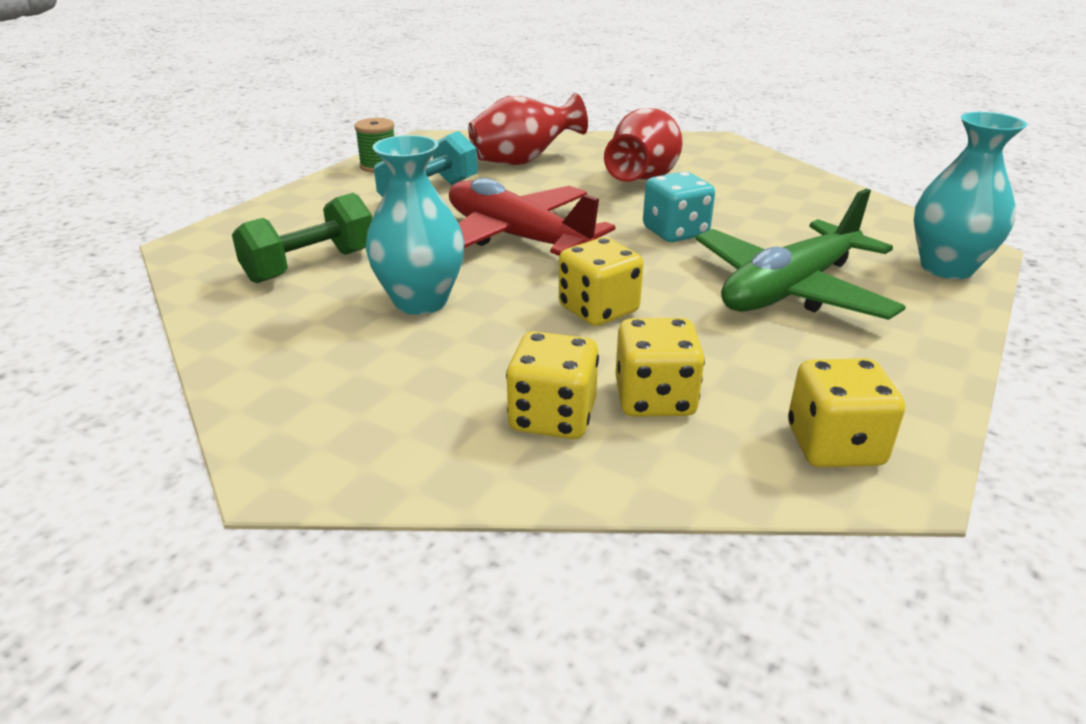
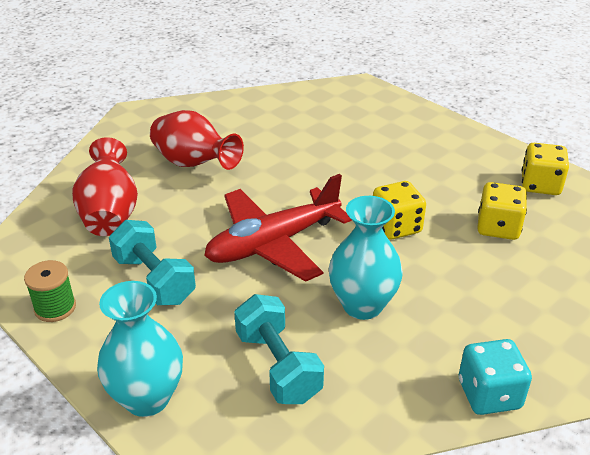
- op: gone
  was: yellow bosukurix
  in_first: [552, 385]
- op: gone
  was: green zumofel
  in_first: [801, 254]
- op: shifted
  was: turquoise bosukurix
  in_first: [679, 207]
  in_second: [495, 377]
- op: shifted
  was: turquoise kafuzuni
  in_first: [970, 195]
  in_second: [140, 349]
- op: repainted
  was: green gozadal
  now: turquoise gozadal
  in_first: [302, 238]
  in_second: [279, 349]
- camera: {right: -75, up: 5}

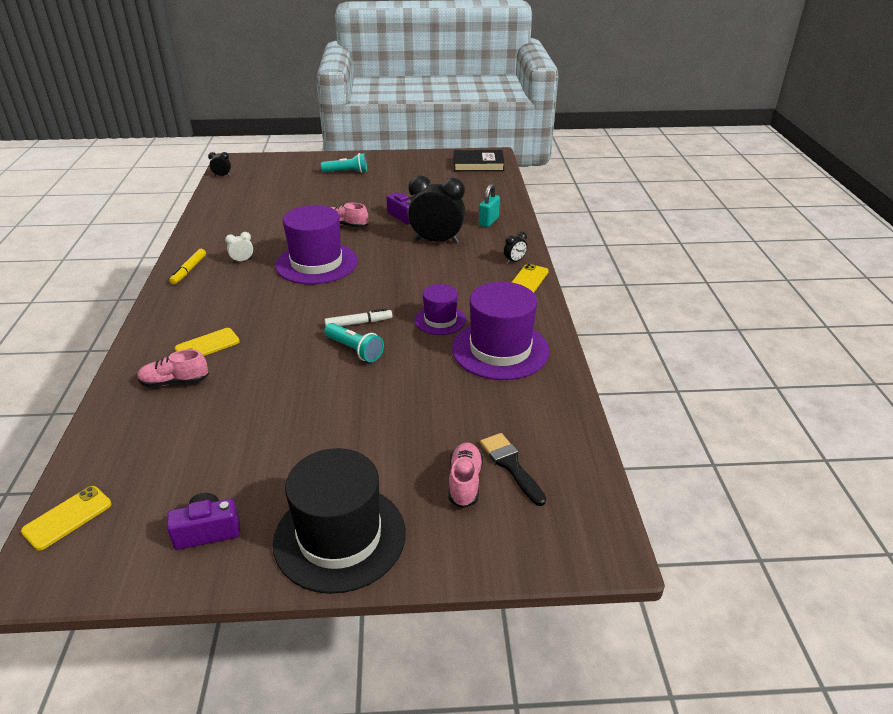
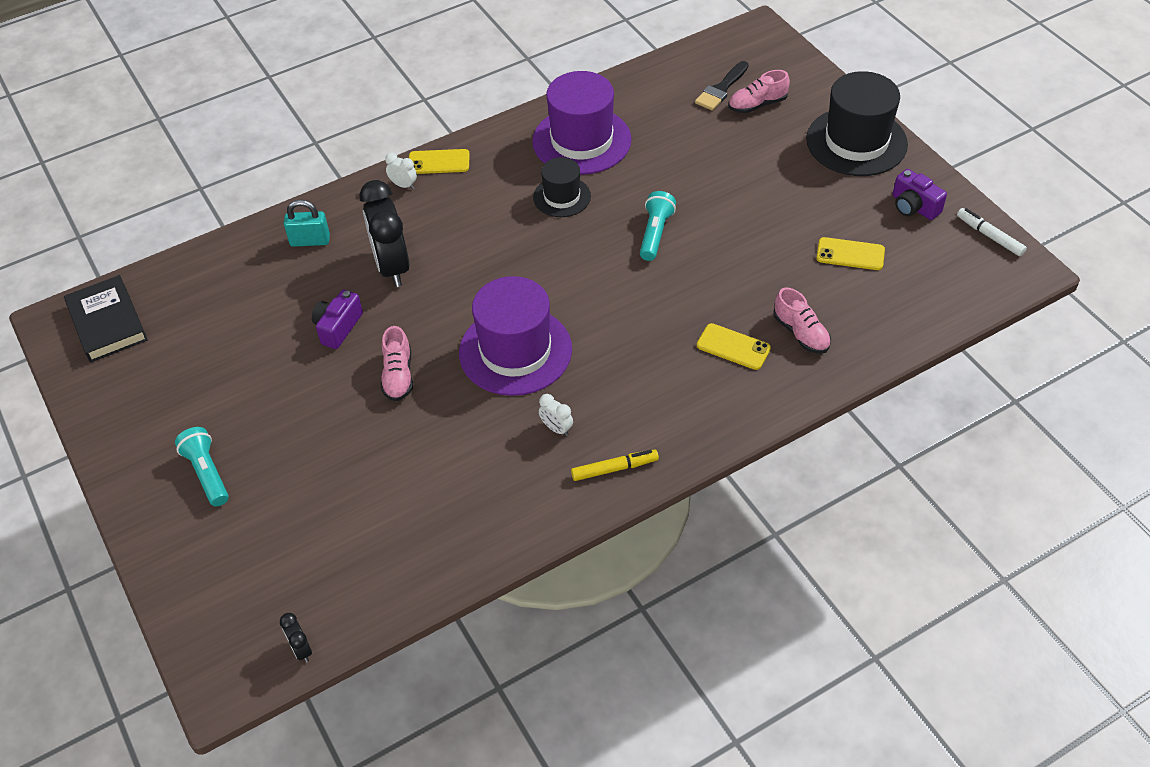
- op: shifted
  was: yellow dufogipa
  in_first: [66, 518]
  in_second: [851, 253]
- op: shifted
  was: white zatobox
  in_first: [358, 317]
  in_second: [992, 232]
- op: repainted
  was: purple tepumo
  now: black tepumo
  in_first: [440, 309]
  in_second: [562, 187]
- op: repainted
  was: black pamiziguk
  now: white pamiziguk
  in_first: [515, 248]
  in_second: [401, 171]
- camera: {right: -115, up: 15}

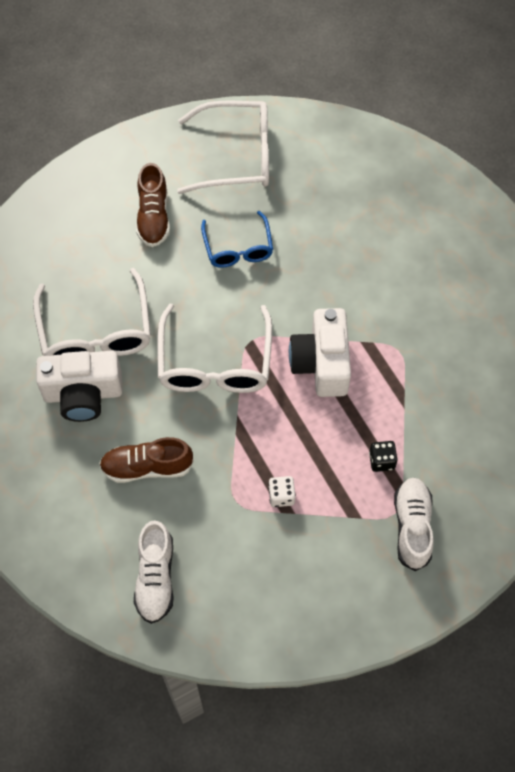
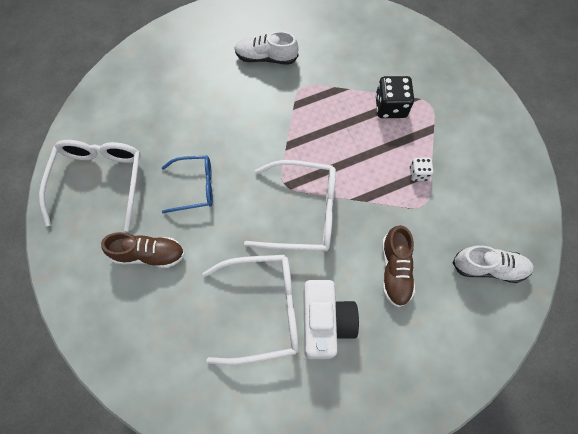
- op: gone
  was: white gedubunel
  in_first: [320, 352]
- op: shifted
  was: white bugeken
  in_first: [414, 524]
  in_second: [266, 48]
- op: scaled
  was: black bosukurix
  in_first: [383, 456]
  in_second: [394, 97]
  ratio: 1.78
- camera: {right: -85, up: 5}

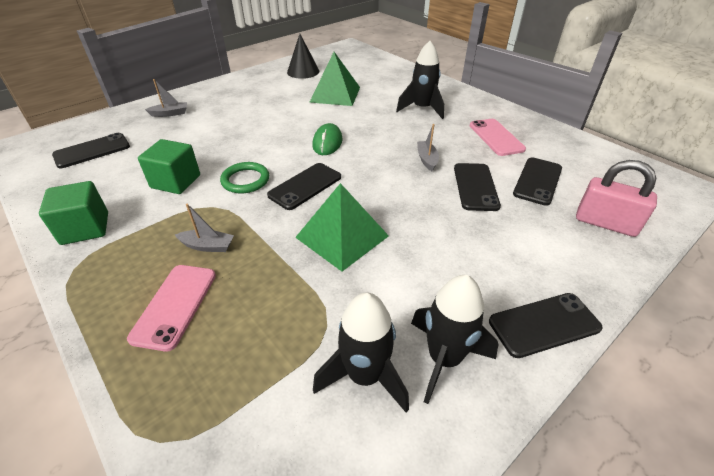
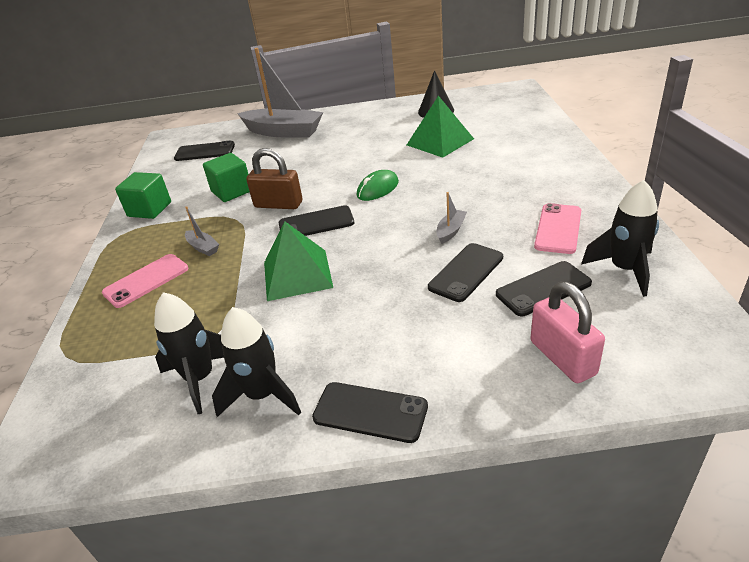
- op: shifted
  was: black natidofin
  in_first: [420, 80]
  in_second: [620, 238]
- op: swapped
  was: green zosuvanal
  now: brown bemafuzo
  in_first: [244, 177]
  in_second: [274, 178]
- op: scaled
  was: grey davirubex
  in_first: [166, 98]
  in_second: [280, 93]
  ratio: 2.4
- camera: {right: 40, up: -5}

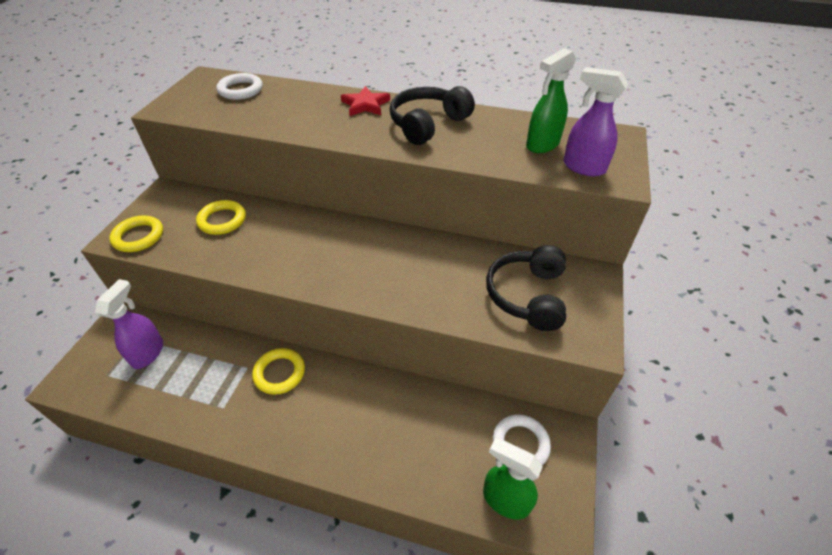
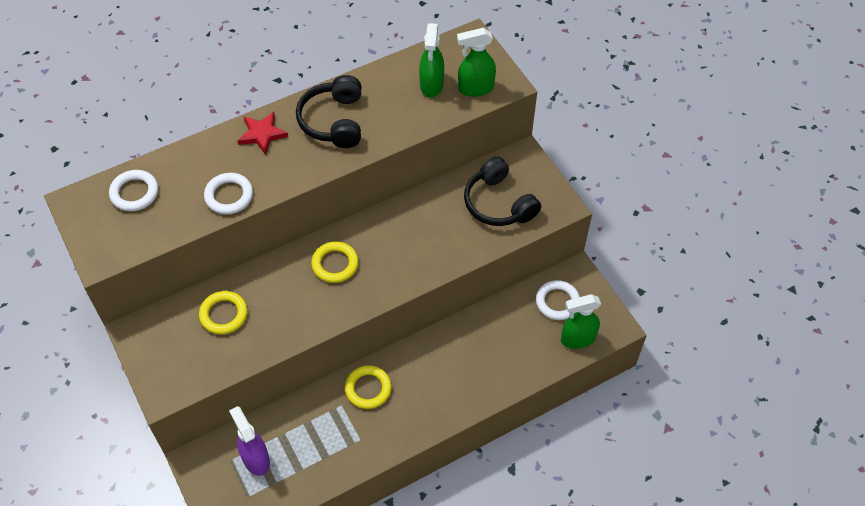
- op: new
  now: white zosuvanal
  in_second: [228, 193]
- op: shifted
  was: yellow zosuvanal
  in_first: [136, 234]
  in_second: [334, 262]
- op: repainted
  was: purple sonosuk
  now: green sonosuk
  in_first: [596, 121]
  in_second: [476, 62]
- camera: {right: -45, up: 10}

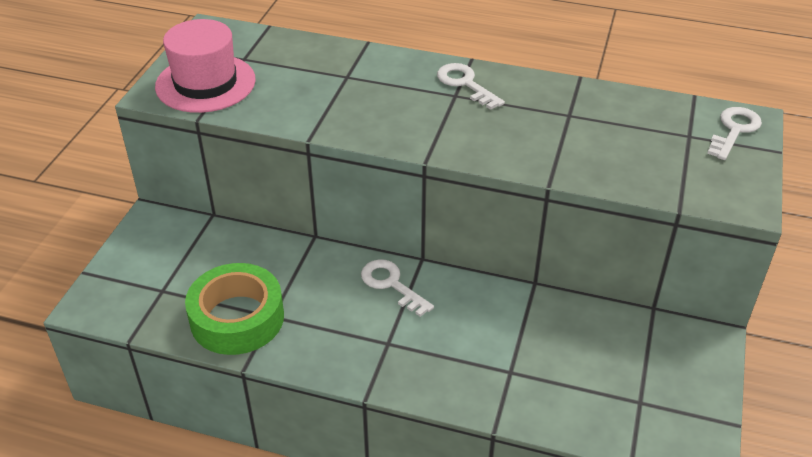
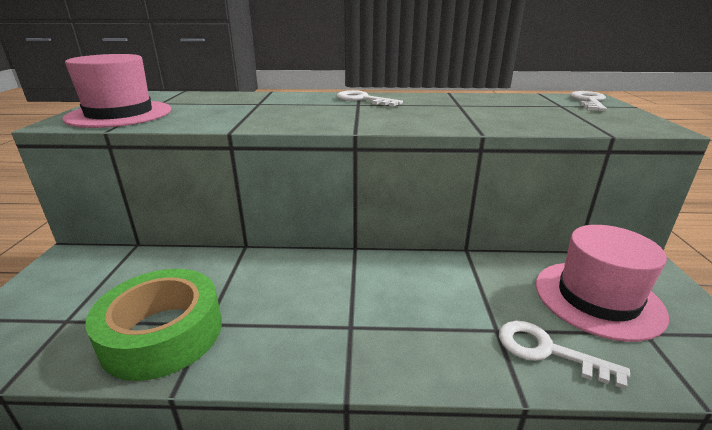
- op: new
  now: pink tepumo
  in_second: [602, 283]
- op: shifted
  was: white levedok
  in_first: [397, 288]
  in_second: [564, 355]
- camera: {right: -15, up: -15}

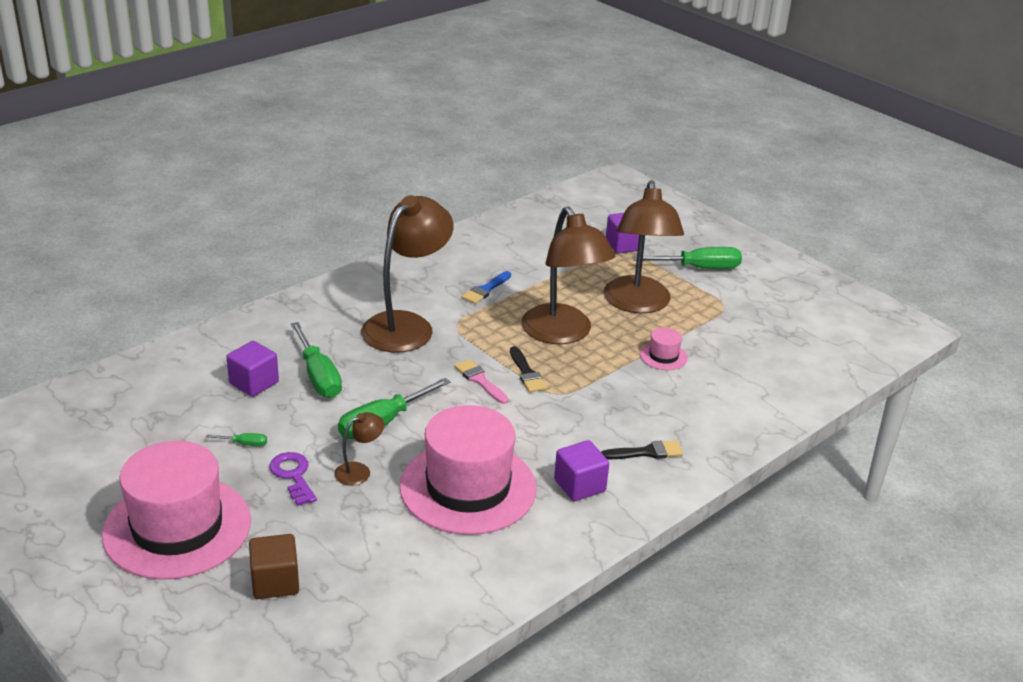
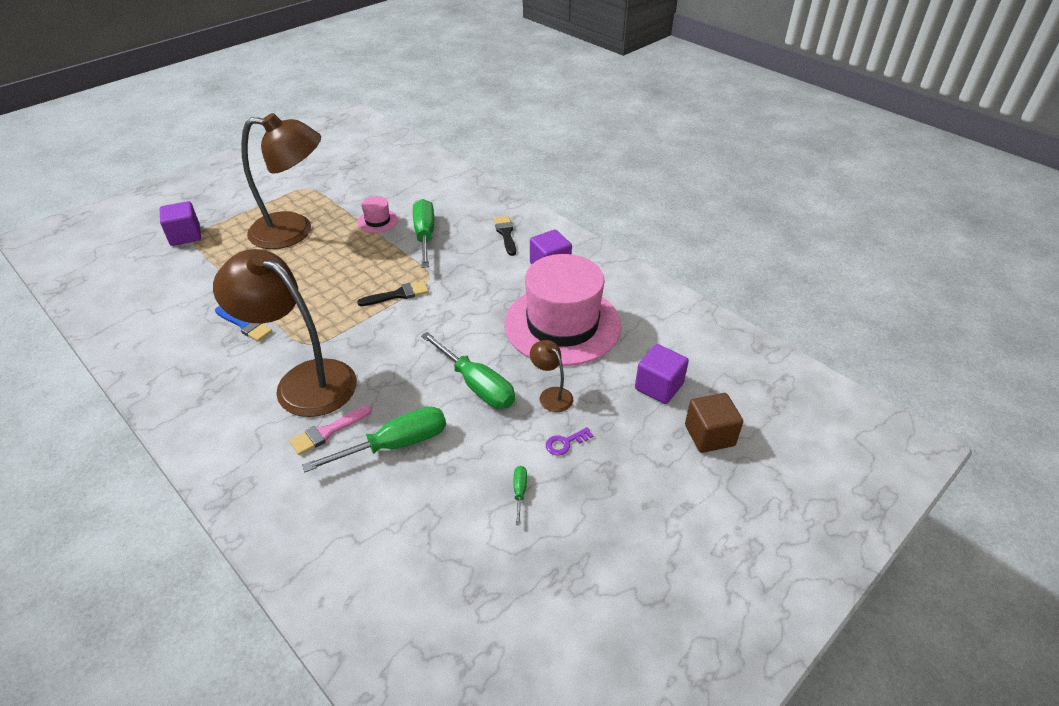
- op: gone
  was: pink tepumo
  in_first: [176, 510]
- op: gone
  was: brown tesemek
  in_first: [568, 275]
- op: shifted
  was: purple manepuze
  in_first: [252, 369]
  in_second: [662, 374]
- op: shifted
  was: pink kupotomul
  in_first: [482, 381]
  in_second: [330, 430]
- op: shifted
  was: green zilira
  in_first: [687, 258]
  in_second: [423, 233]
- op: scaled
  was: purple levedok
  in_first: [293, 479]
  in_second: [570, 441]
  ratio: 0.63
- camera: {right: -90, up: 10}

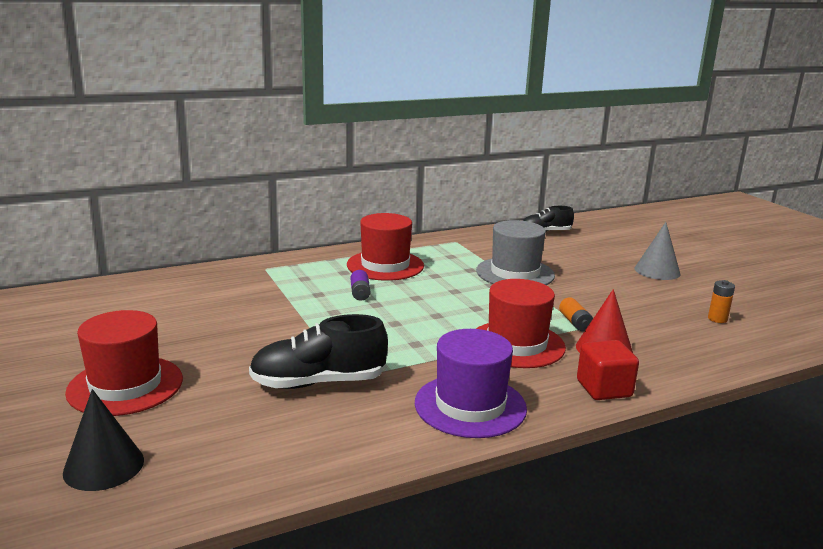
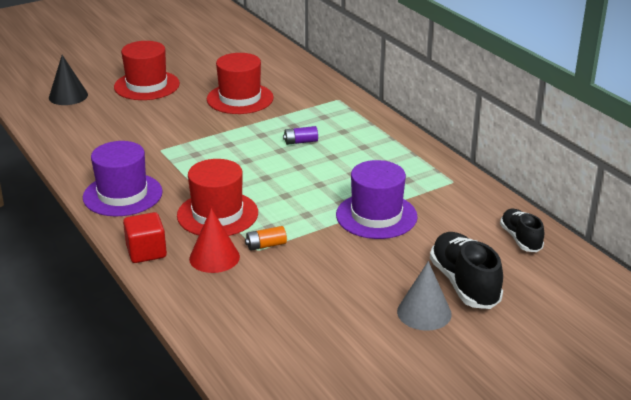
- op: gone
  was: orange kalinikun
  in_first: [721, 301]
- op: shifted
  was: black bugeken
  in_first: [318, 351]
  in_second: [466, 270]
- op: shifted
  was: red tepumo
  in_first: [385, 247]
  in_second: [240, 83]
- op: repainted
  was: grey tepumo
  now: purple tepumo
  in_first: [515, 252]
  in_second: [377, 199]
- camera: {right: 85, up: 10}

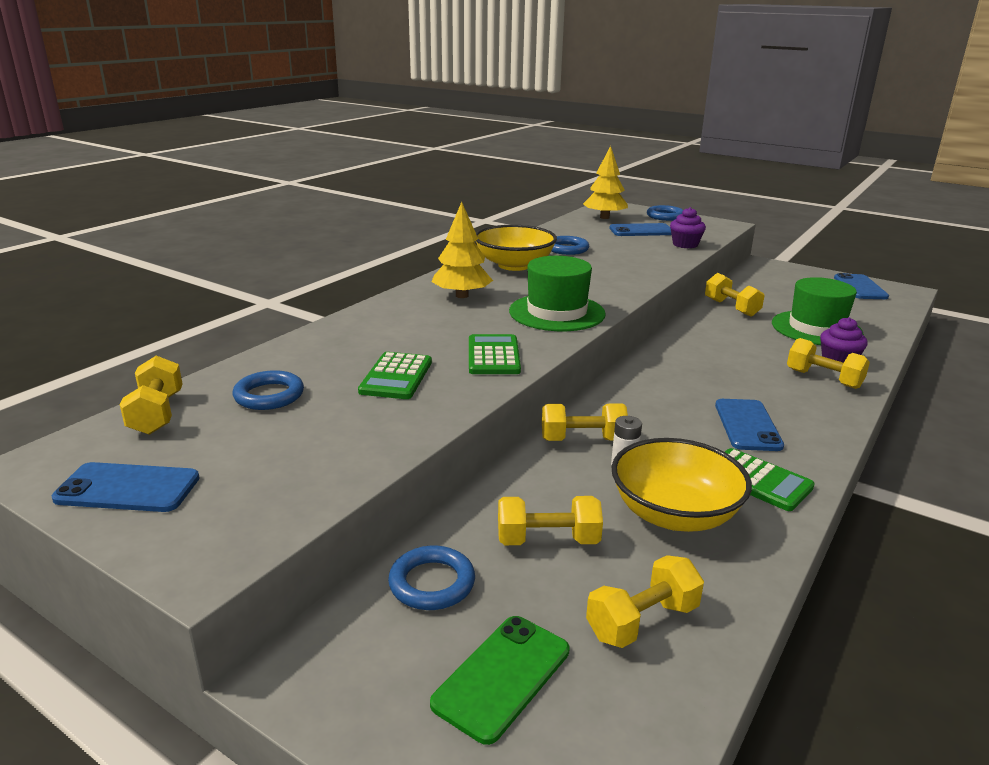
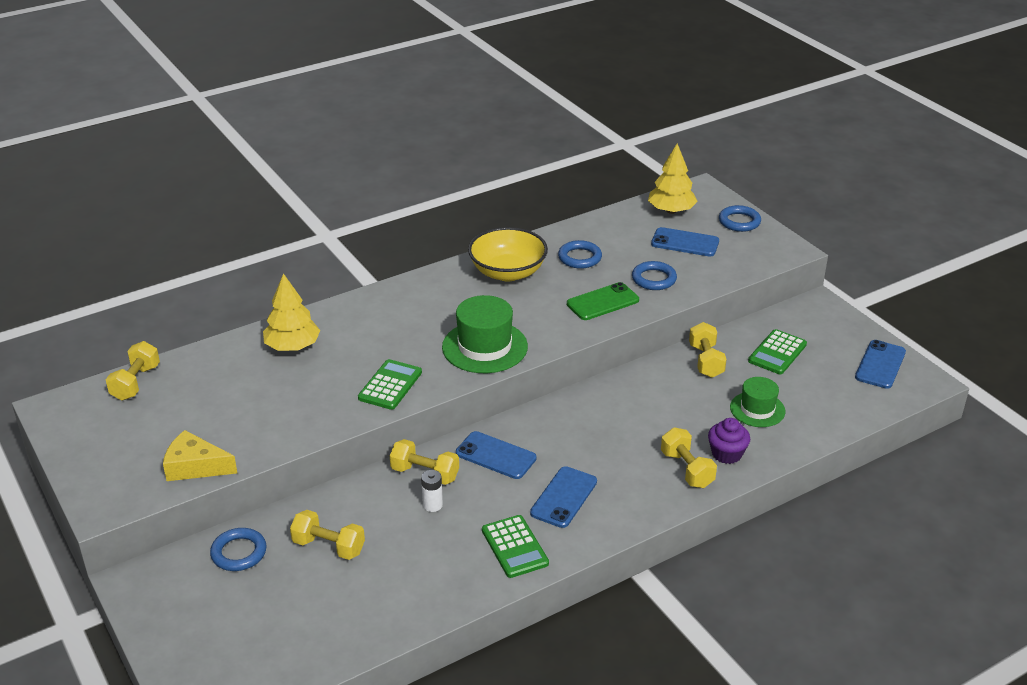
- op: gone
  was: yellow gozadal
  in_first: [645, 601]
- op: gone
  was: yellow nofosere
  in_first: [682, 485]
- op: gone
  was: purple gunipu
  in_first: [688, 227]
- op: new
  now: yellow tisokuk
  in_second: [200, 455]
- op: shifted
  was: blue dufogipa
  in_first: [126, 487]
  in_second: [496, 455]
- op: shifted
  was: blue zosuvanal
  in_first: [268, 390]
  in_second: [654, 275]
- op: shifted
  was: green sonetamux
  in_first: [395, 375]
  in_second: [777, 351]
- op: shifted
  was: green dufogipa
  in_first: [500, 680]
  in_second: [603, 301]
- op: shifted
  was: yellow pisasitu
  in_first: [462, 250]
  in_second: [291, 312]
- op: scaled
  was: green tepumo
  in_first: [818, 311]
  in_second: [757, 402]
  ratio: 0.63
- camera: {right: 25, up: 10}

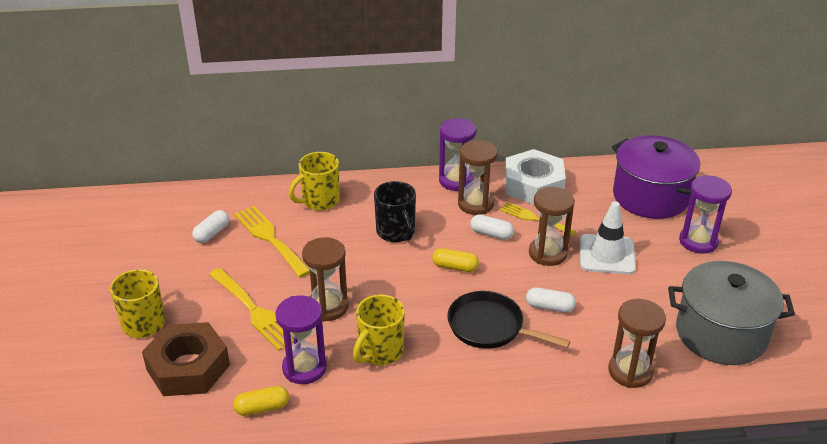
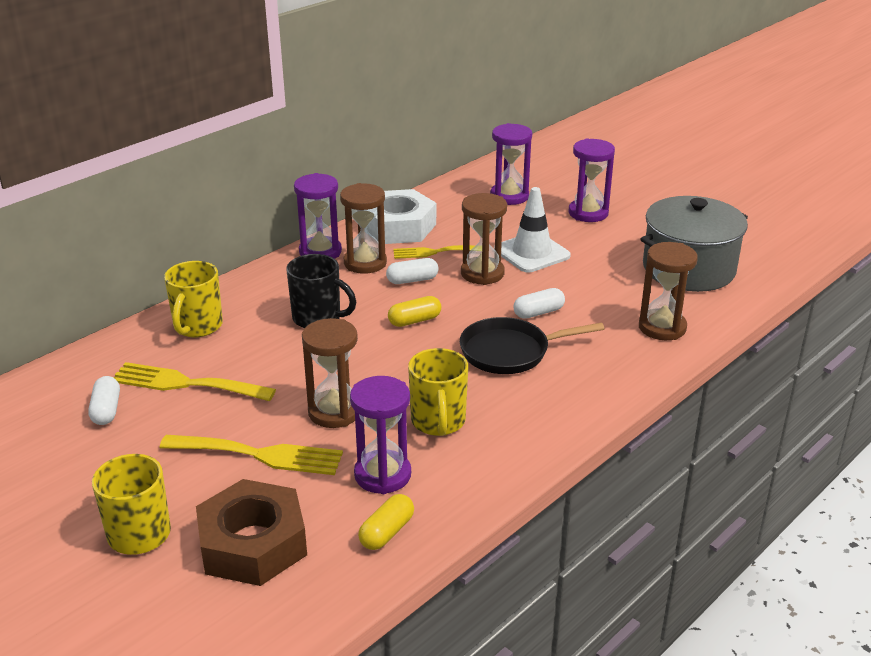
- op: swapped
  was: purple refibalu
  now: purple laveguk
  in_first: [656, 177]
  in_second: [511, 164]
- camera: {right: -40, up: -5}

